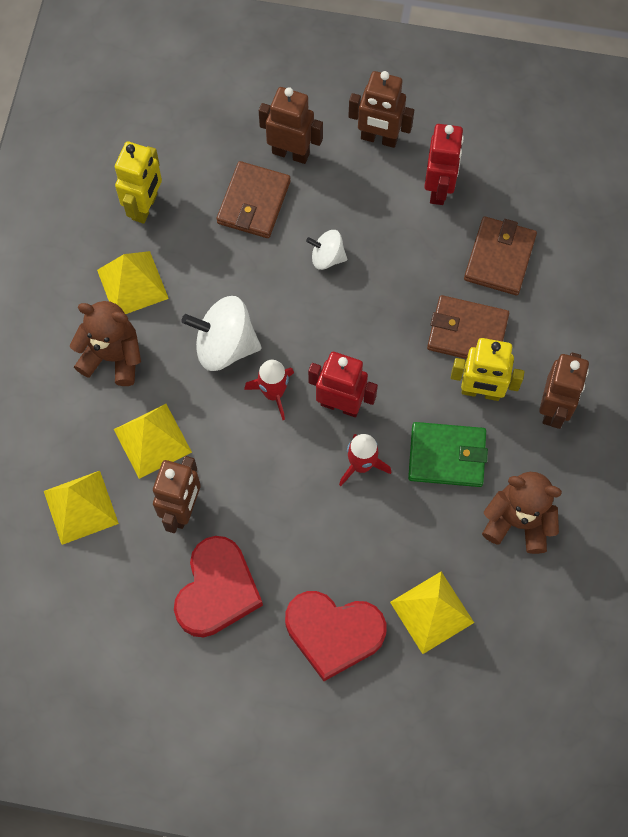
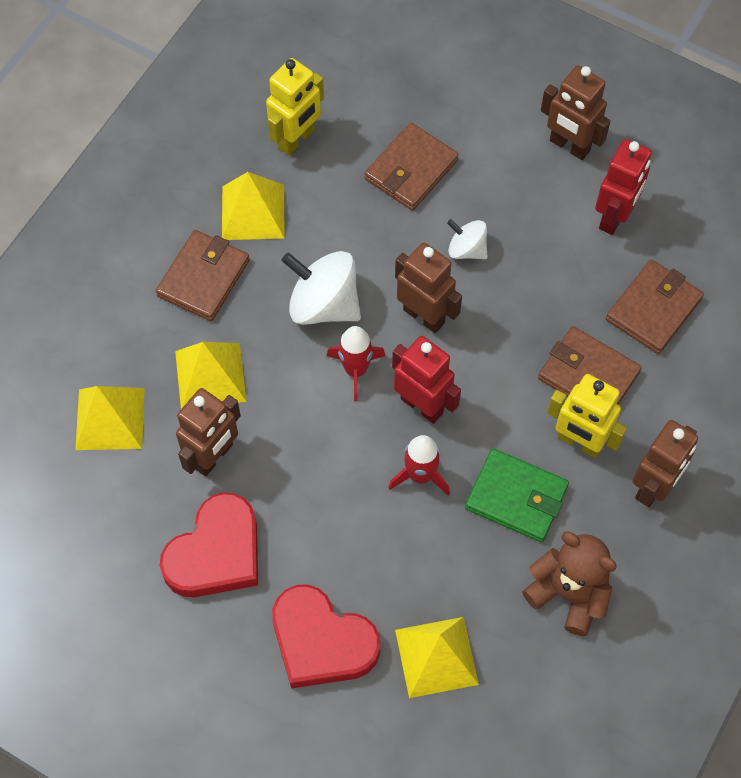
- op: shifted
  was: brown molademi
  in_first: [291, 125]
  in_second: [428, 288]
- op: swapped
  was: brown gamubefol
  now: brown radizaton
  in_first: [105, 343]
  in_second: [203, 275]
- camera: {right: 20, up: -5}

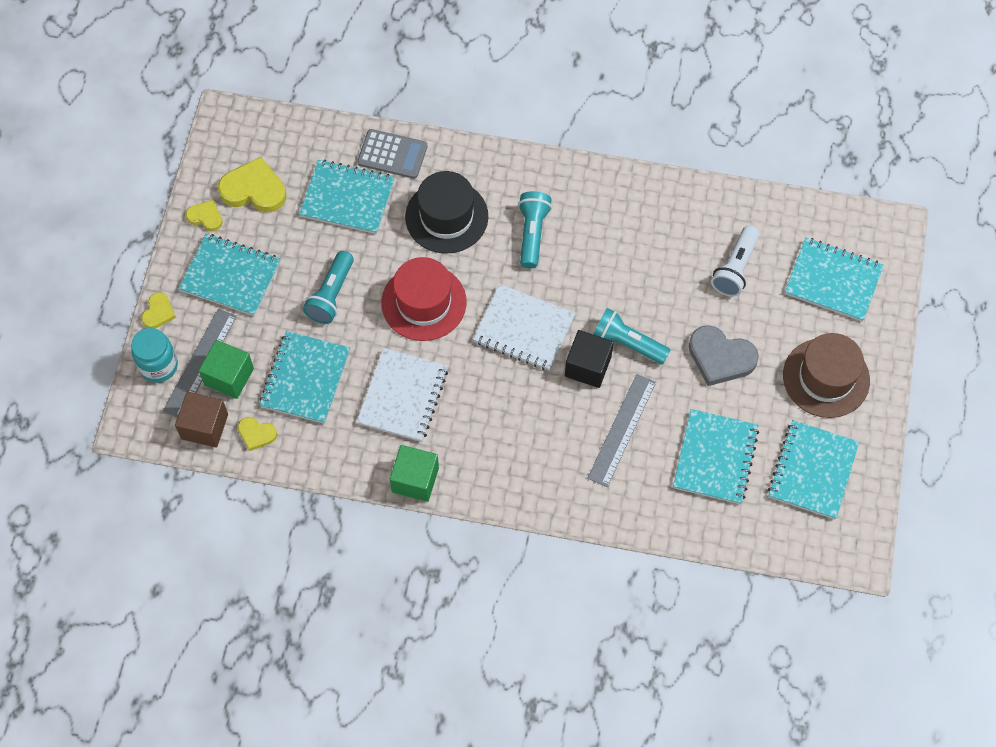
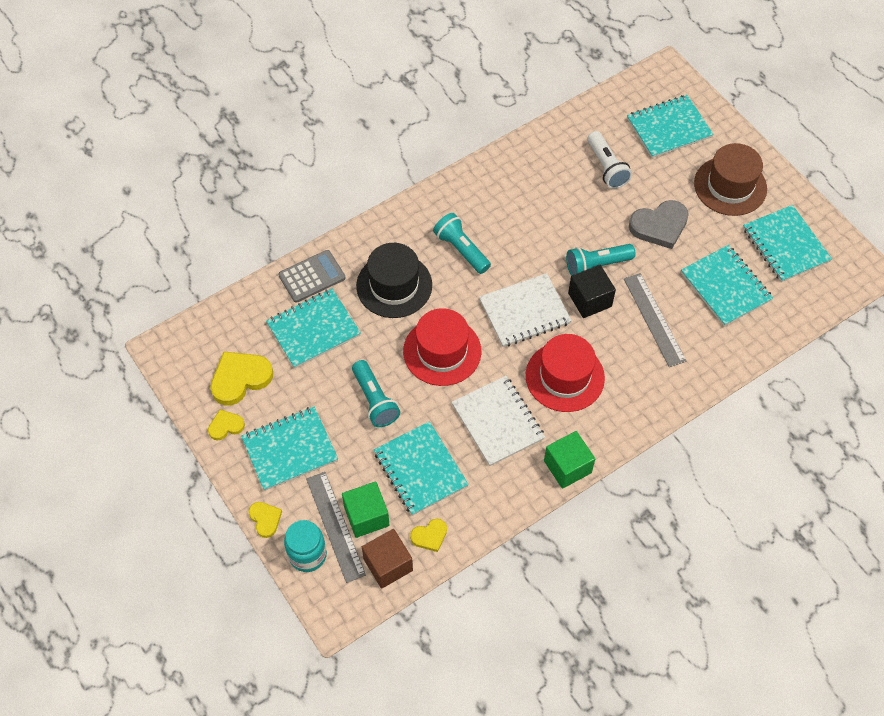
- op: new
  now: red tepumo
  in_second: [565, 373]
- camera: {right: -45, up: -5}

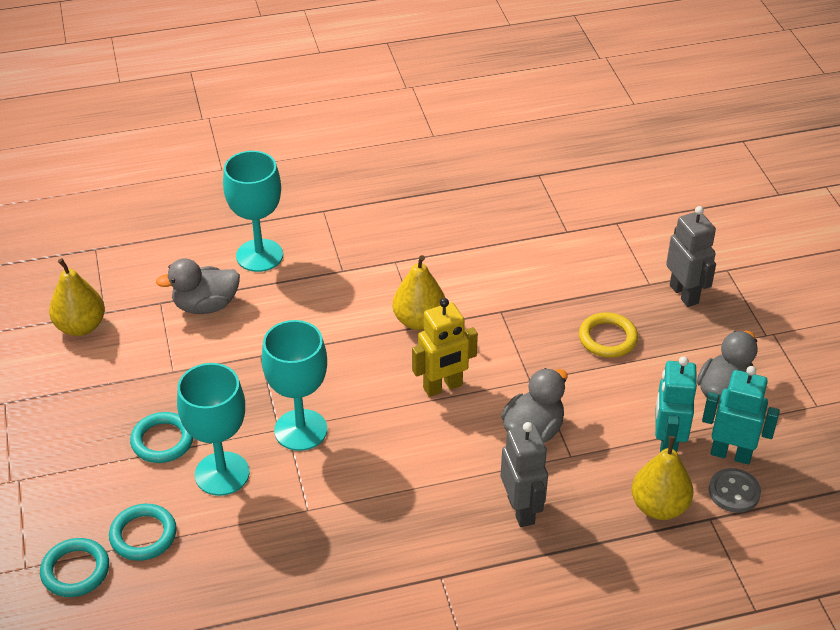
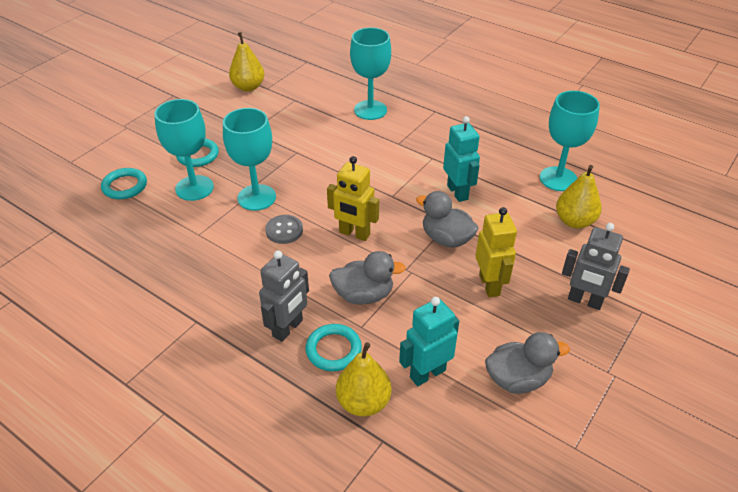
- op: new
  now: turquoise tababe
  in_second: [570, 141]
- op: shifted
  was: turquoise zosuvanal
  in_first: [74, 567]
  in_second: [334, 347]
- op: shifted
  was: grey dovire
  in_first: [198, 286]
  in_second: [447, 219]
- op: shifted
  was: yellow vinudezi
  in_first: [419, 292]
  in_second: [579, 197]
- op: shifted
  was: turquoise molademi
  in_first: [741, 415]
  in_second: [461, 159]
- op: shifted
  was: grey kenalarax
  in_first: [735, 490]
  in_second: [284, 229]
- op: swapped
  was: yellow zosuvanal
  now: yellow molademi
  in_first: [608, 335]
  in_second: [496, 252]
- op: rotated
  was: grey molademi
  in_first: [691, 256]
  in_second: [596, 266]
  clockwise: 90
- camera: {right: 50, up: 0}

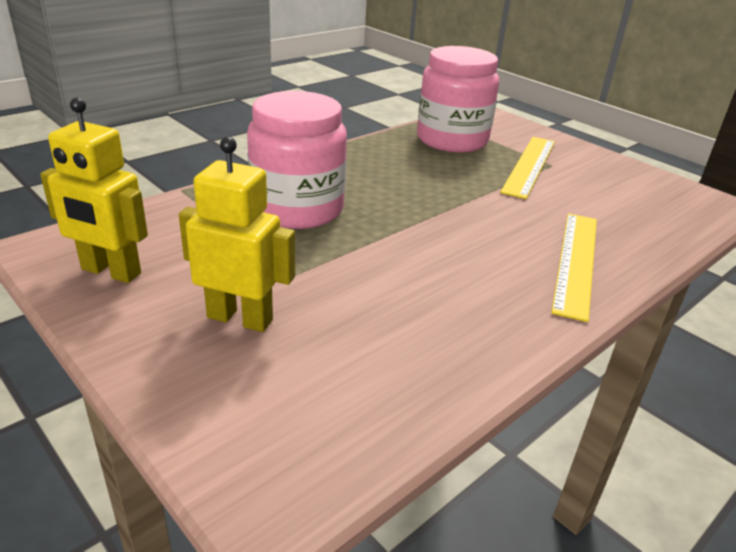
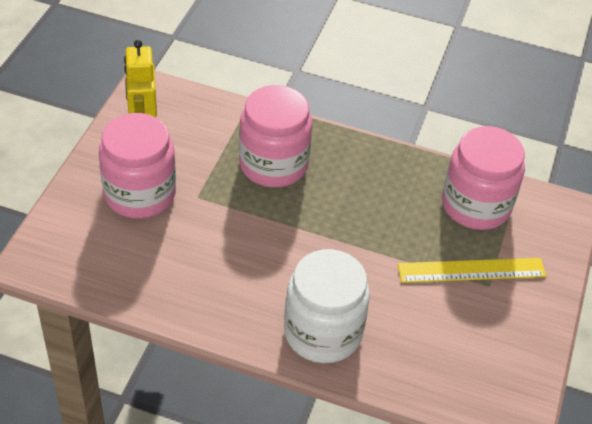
- op: swapped
  was: yellow molademi
  now: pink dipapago
  in_first: [237, 234]
  in_second: [137, 165]
- op: swapped
  was: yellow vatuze
  now: white dipapago
  in_first: [574, 267]
  in_second: [327, 306]
- camera: {right: 60, up: 15}

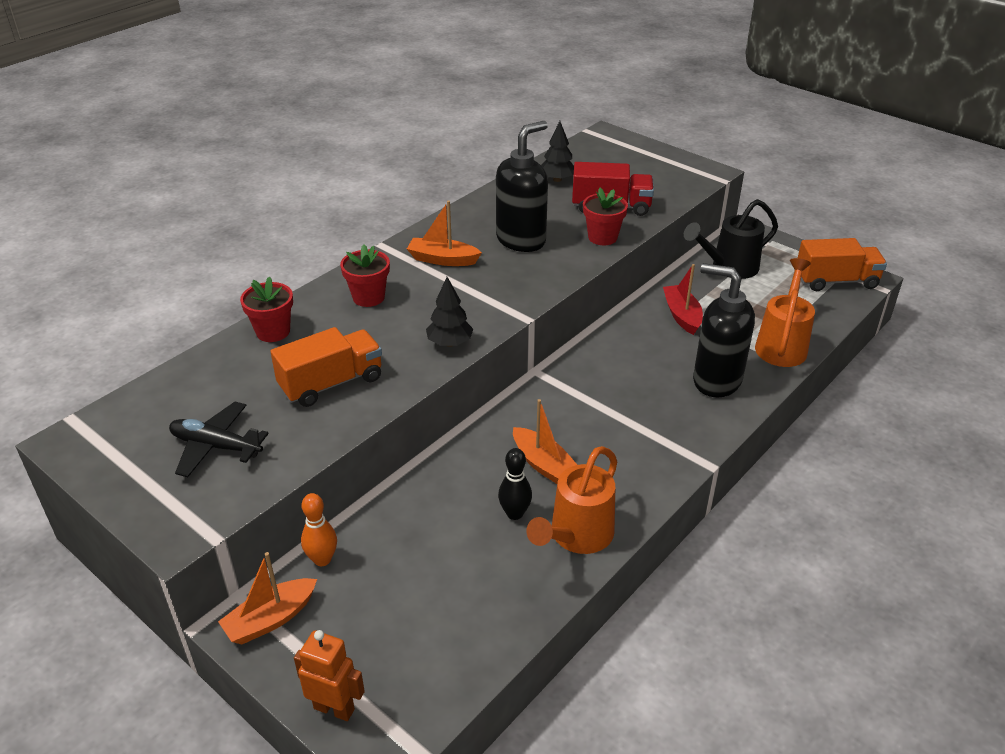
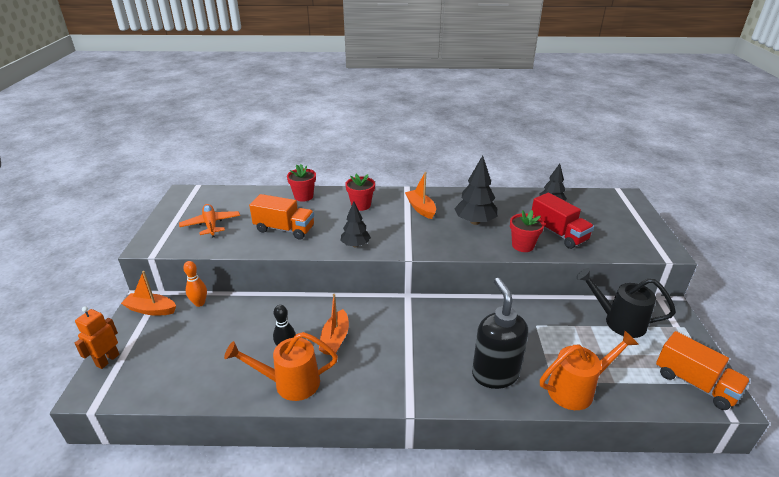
- op: gone
  was: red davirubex
  in_first: [683, 299]
- op: swapped
  was: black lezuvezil
  now: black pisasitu
  in_first: [522, 186]
  in_second: [476, 190]
- op: repainted
  was: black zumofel
  now: orange zumofel
  in_first: [219, 439]
  in_second: [209, 221]
- op: rotated
  was: orange molademi
  in_first: [329, 675]
  in_second: [97, 337]
  clockwise: -135
- camera: {right: 50, up: -5}

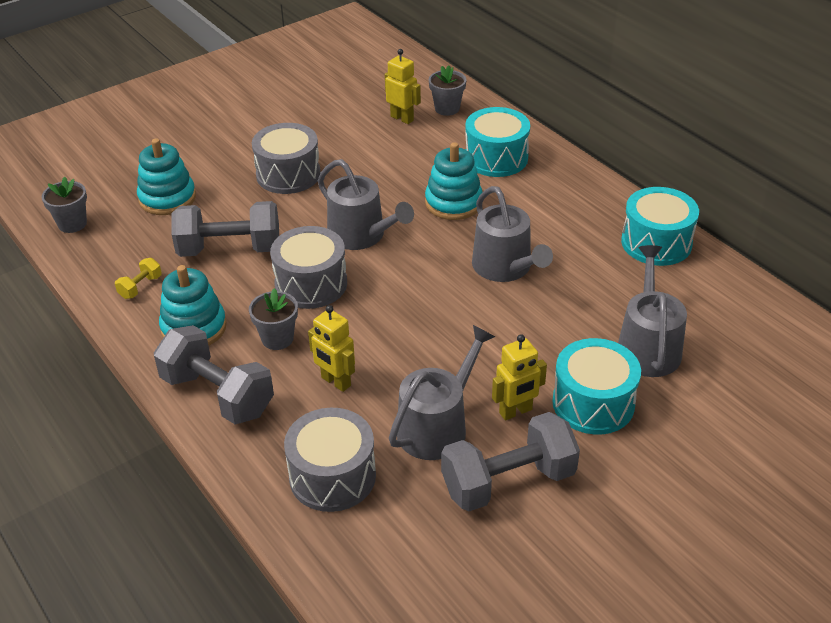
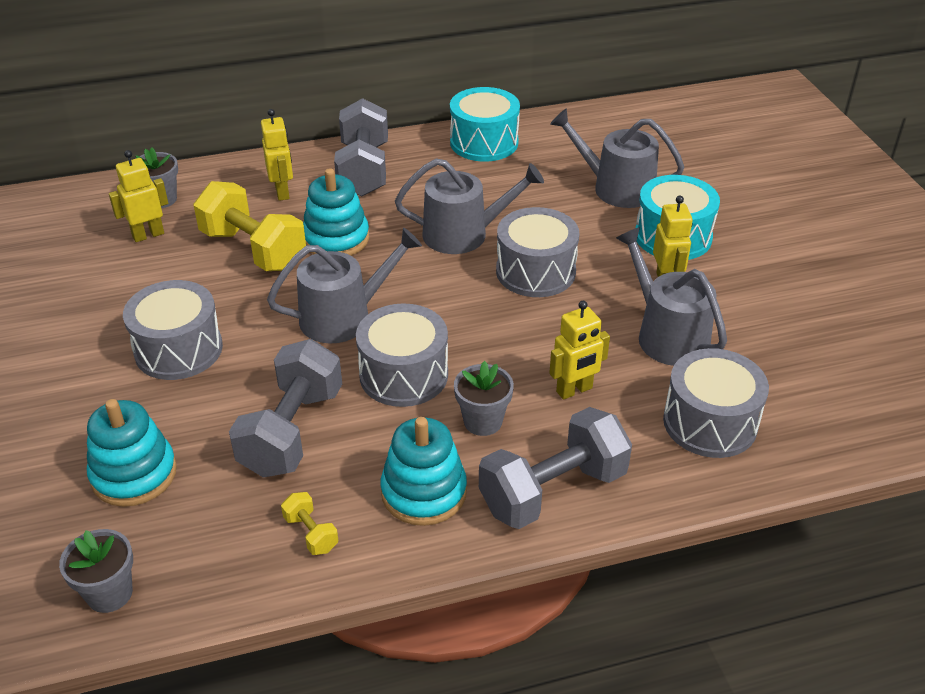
- op: new
  now: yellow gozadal
  in_second: [250, 226]
- op: new
  now: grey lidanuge
  in_second: [537, 252]
- op: shifted
  was: grey gozadal
  in_first: [510, 461]
  in_second: [361, 147]
- op: swapped
  was: turquoise lidanuge
  now: yellow molademi
  in_first: [497, 142]
  in_second: [277, 155]
- camera: {right: -70, up: 0}

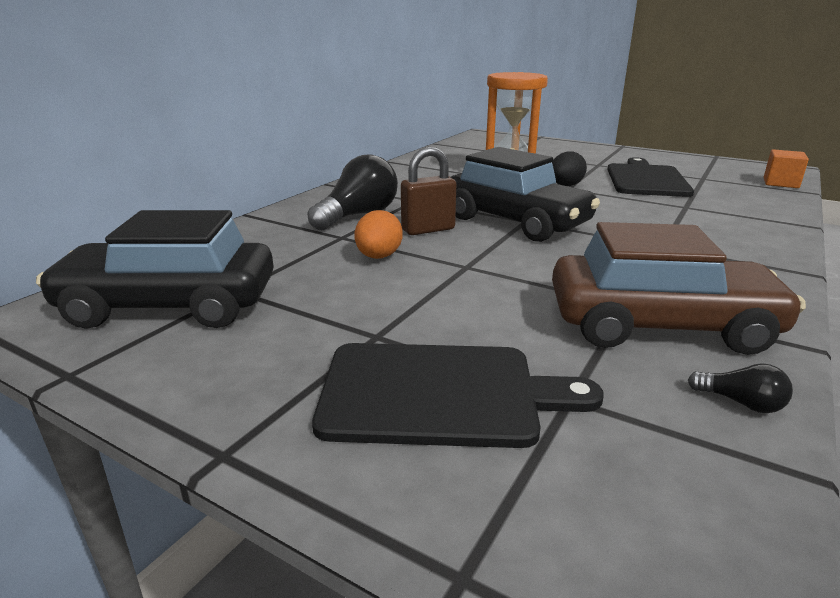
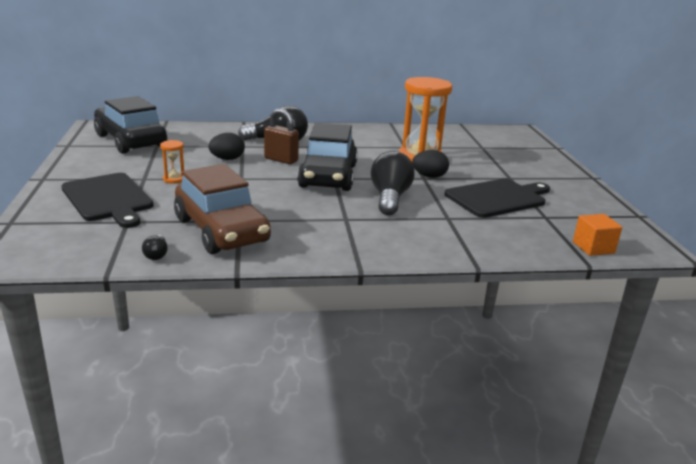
- op: new
  now: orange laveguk
  in_second: [172, 162]
- op: new
  now: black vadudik
  in_second: [393, 183]
- op: repainted
  was: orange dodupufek
  now: black dodupufek
  in_first: [378, 234]
  in_second: [226, 146]
- camera: {right: 50, up: 0}

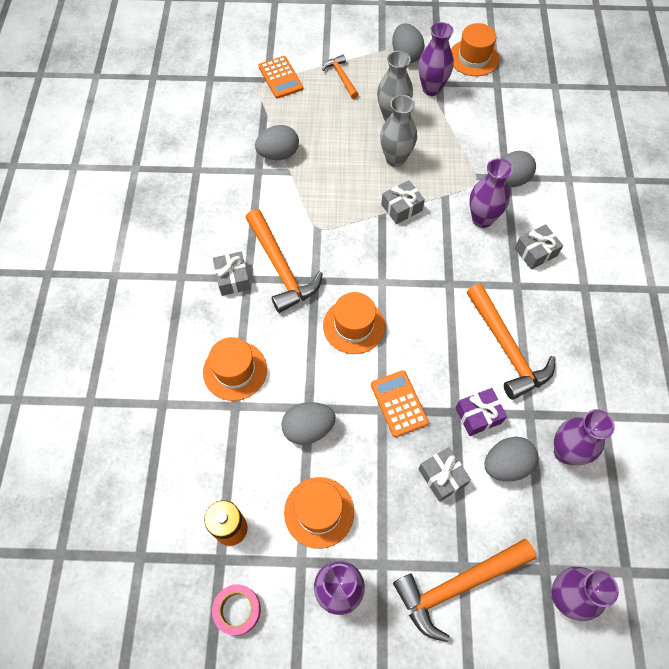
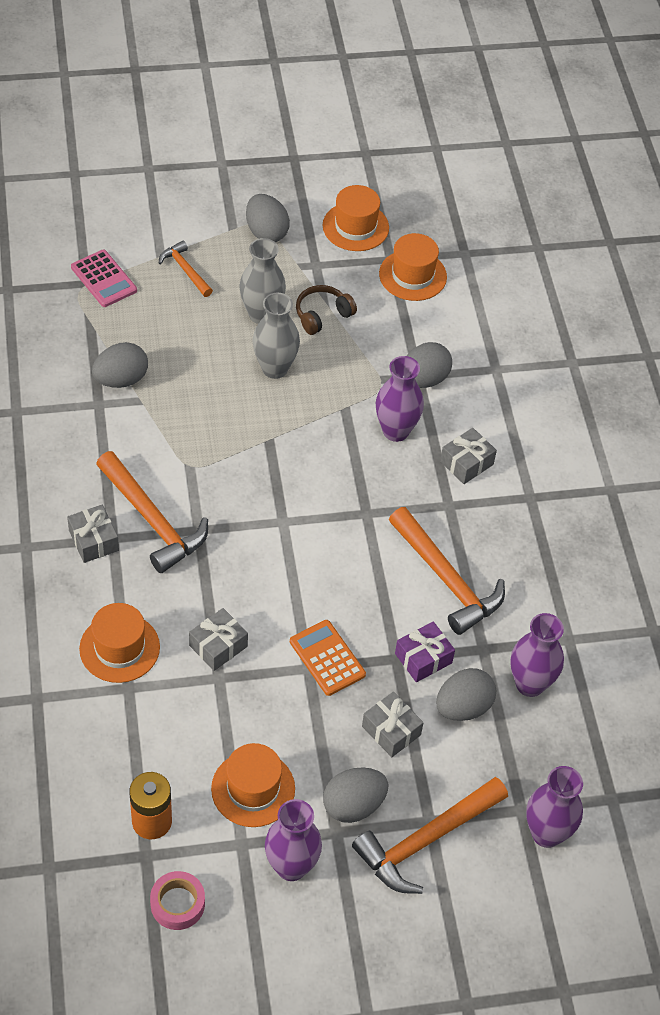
- op: gone
  was: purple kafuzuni
  in_first: [436, 59]
- op: new
  now: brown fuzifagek
  in_second: [326, 310]
- op: shifted
  was: grey dodupufek
  in_first: [308, 423]
  in_second: [356, 795]
- op: shifted
  was: orange tepumo
  in_first: [354, 323]
  in_second: [413, 267]
- op: shifted
  was: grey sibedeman
  in_first: [403, 202]
  in_second: [218, 639]
- op: repainted
  was: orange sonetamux
  now: pink sonetamux
  in_first: [280, 77]
  in_second: [104, 278]
- camera: {right: -15, up: -10}

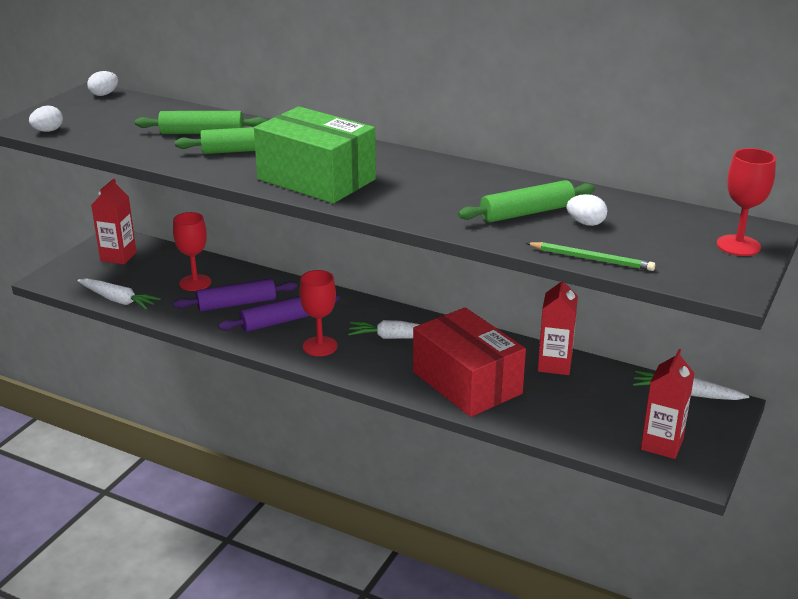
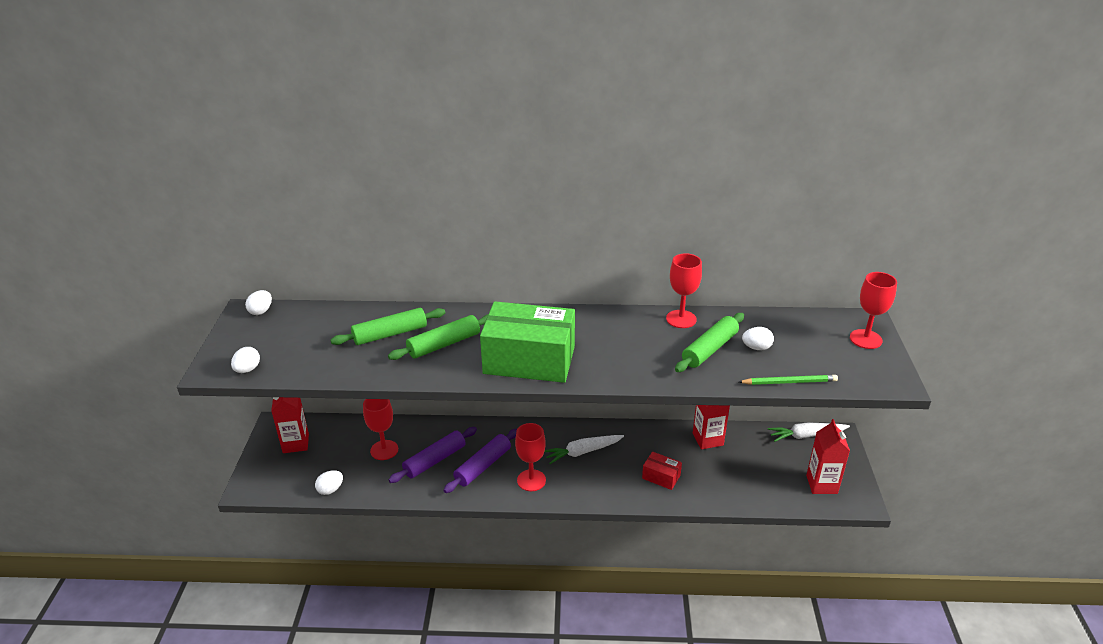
- op: new
  now: red tababe
  in_second: [684, 290]
- op: swapped
  was: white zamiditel
  now: white dodupufek
  in_first: [119, 294]
  in_second: [329, 482]
- op: scaled
  was: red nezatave
  in_first: [469, 362]
  in_second: [662, 470]
  ratio: 0.43
- camera: {right: -25, up: 5}

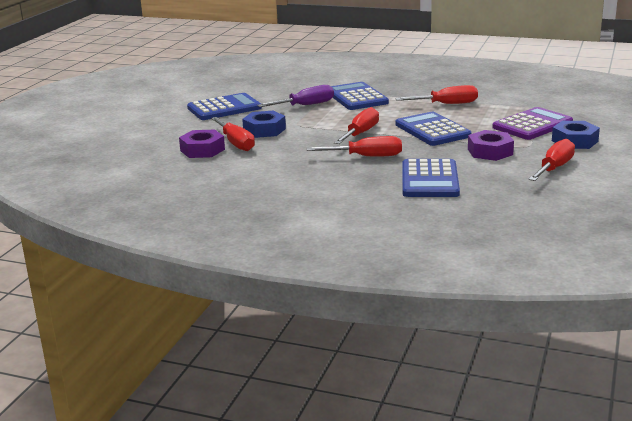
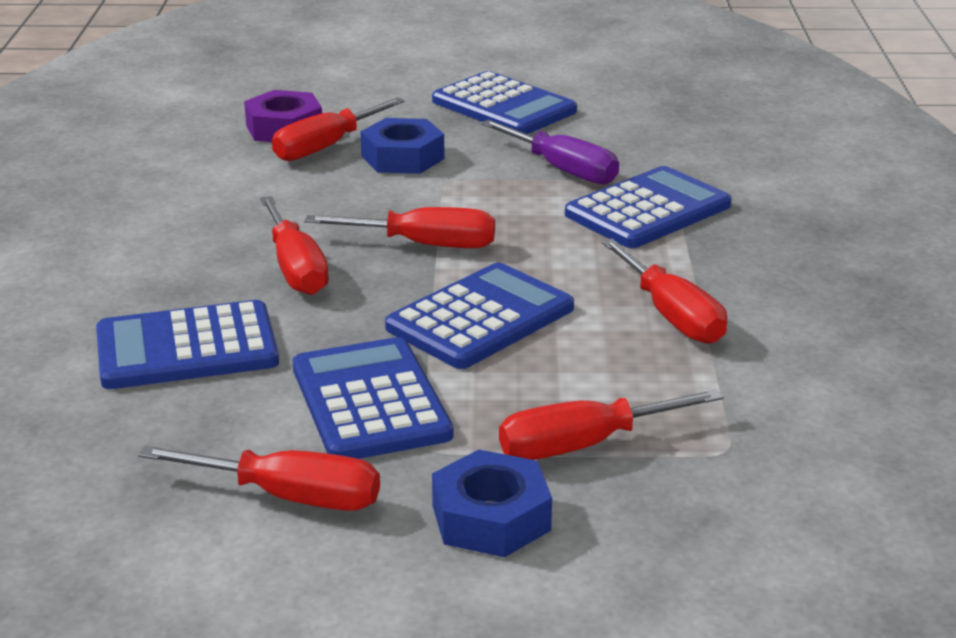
- op: swapped
  was: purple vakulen
  now: blue sonetamux
  in_first: [491, 145]
  in_second: [373, 398]
- op: swapped
  was: purple sonetamux
  now: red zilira
  in_first: [532, 123]
  in_second: [611, 424]
- camera: {right: 70, up: 5}

